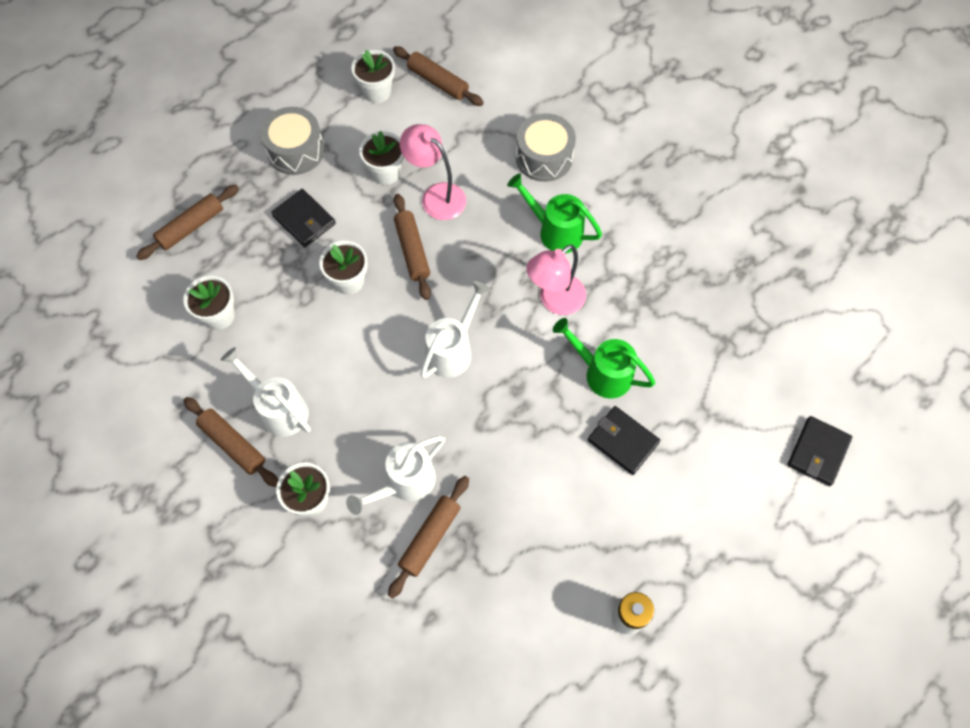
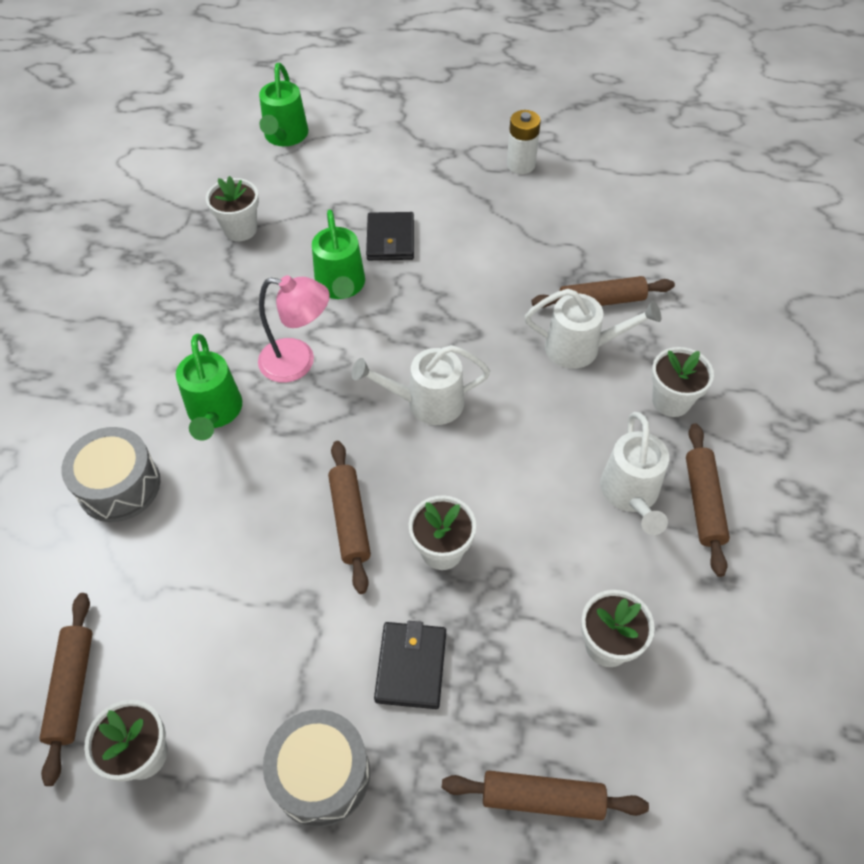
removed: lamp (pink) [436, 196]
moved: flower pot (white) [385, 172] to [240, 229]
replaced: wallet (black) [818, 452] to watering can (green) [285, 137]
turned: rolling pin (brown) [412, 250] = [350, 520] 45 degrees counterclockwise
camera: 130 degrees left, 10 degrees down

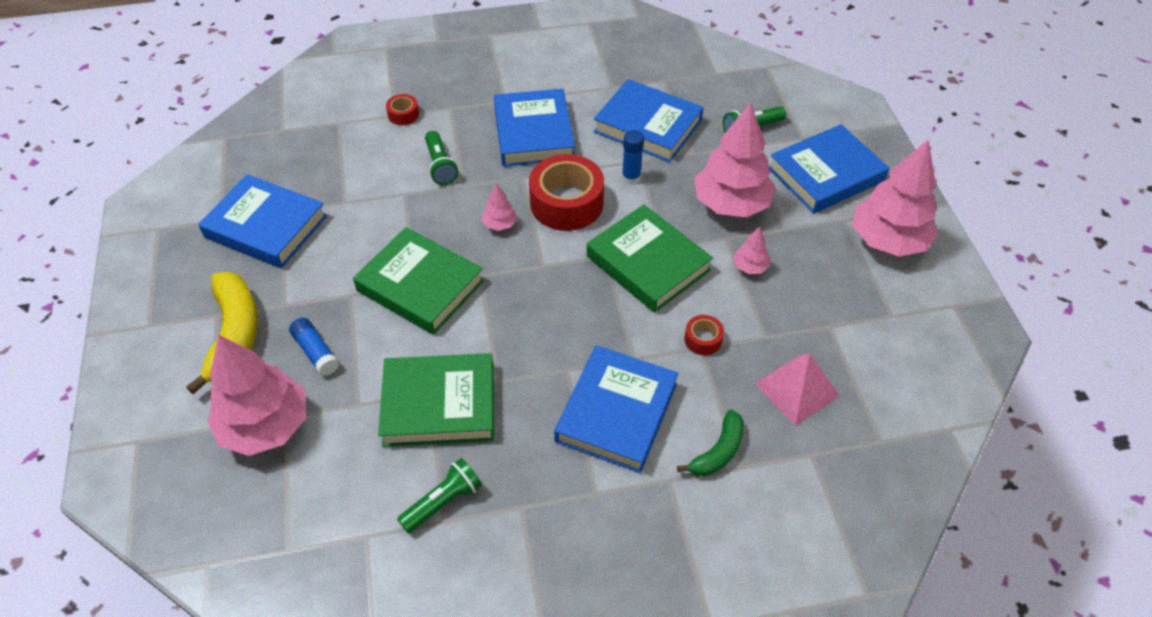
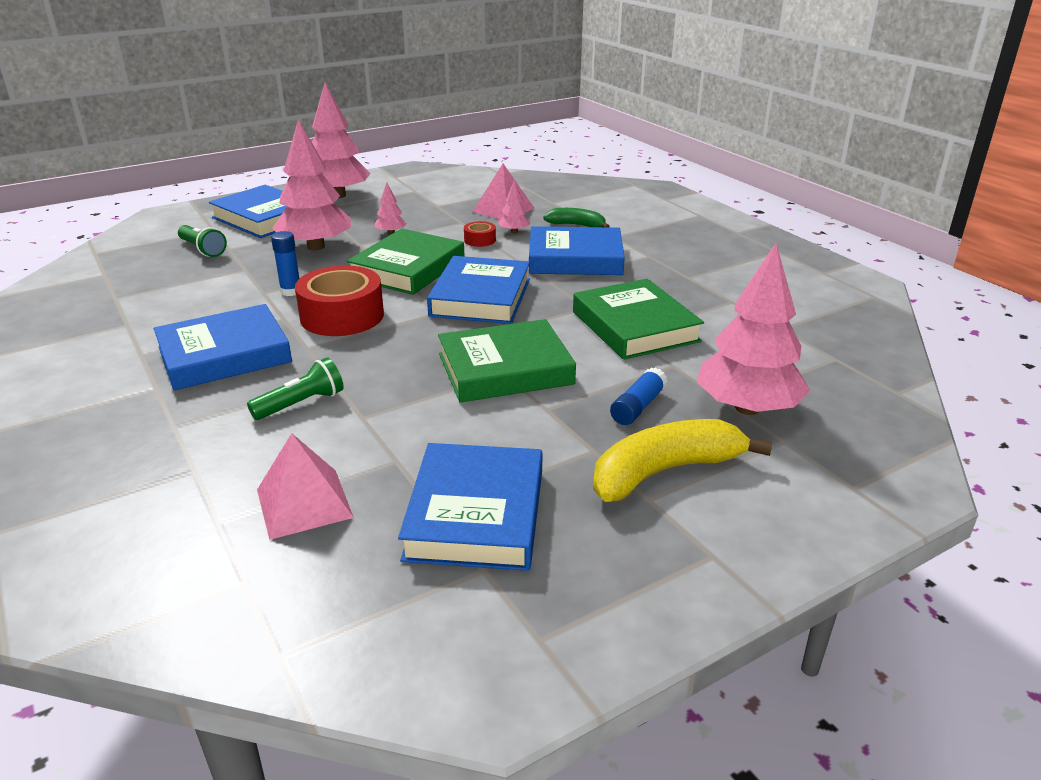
removed: tape (red) [403, 114]; flashlight (green) [443, 502]
added: pyramid (pink) [304, 503]
moved: book (blue) [648, 126] to [480, 297]; tree (pink) [500, 224] to [514, 231]
turned: book (green) [420, 286] = [505, 369] 60 degrees clockwise
camera: 110 degrees left, 20 degrees down

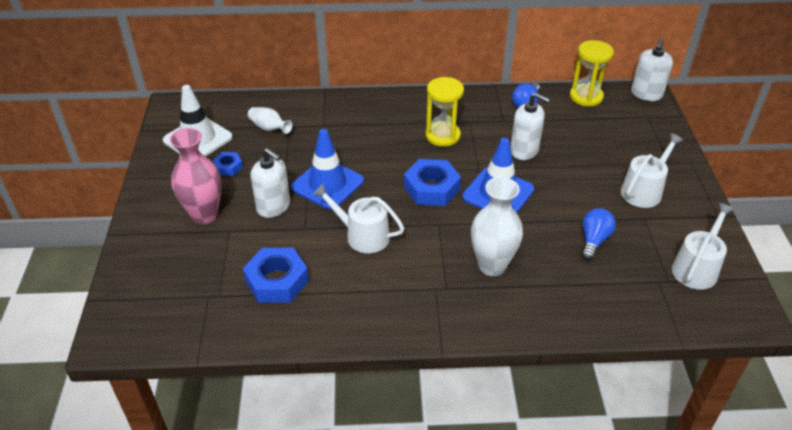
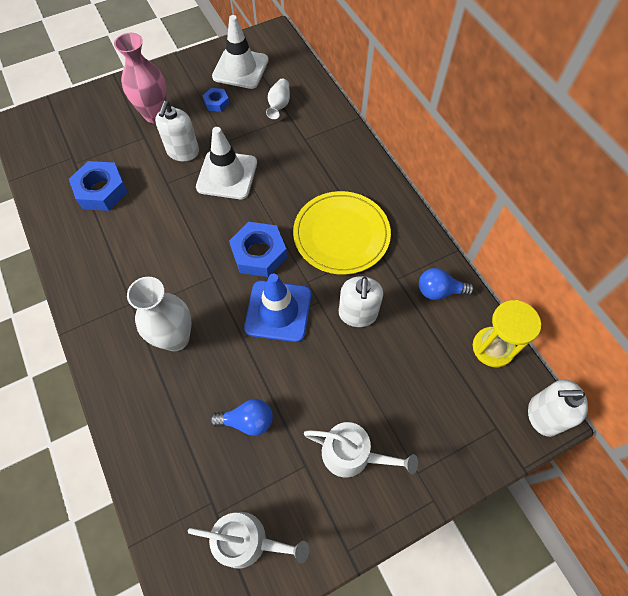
removed: watering can (white) [362, 235]
replaced: hourglass (yellow) [442, 135] to plate (yellow) [341, 234]
recoloured: traffic cone (blue) [327, 184] to traffic cone (white) [227, 175]
camera: 65 degrees right, 20 degrees up

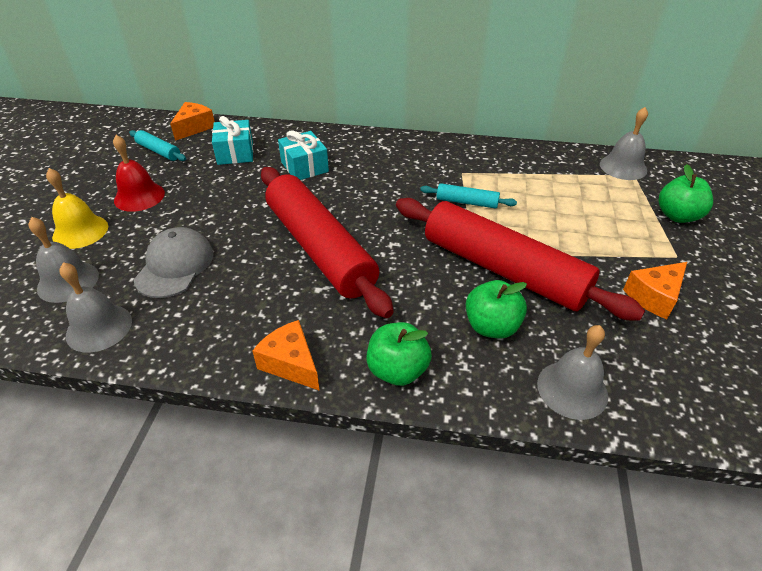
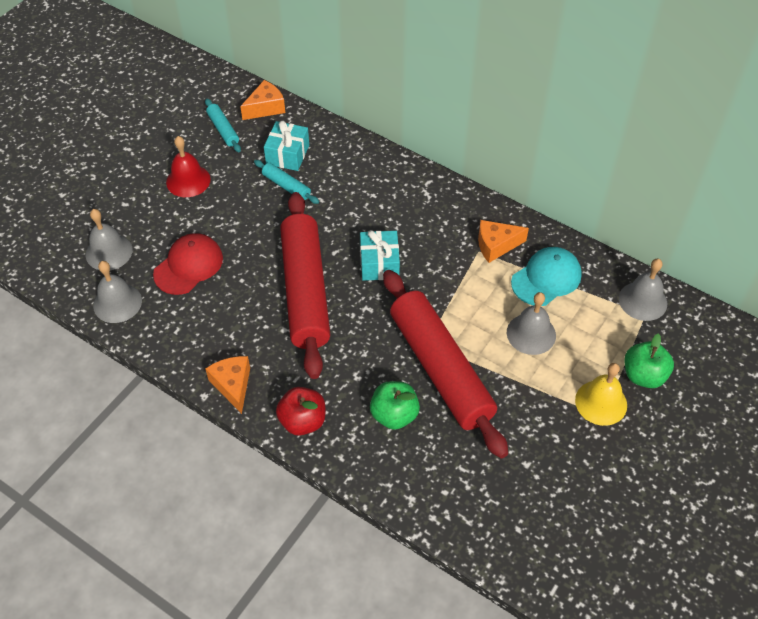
added: cap (turquoise) [546, 278]
moved: gift (turquoise) [304, 167] to [379, 264]; bell (yellow) [80, 231] to [601, 402]; rolling pin (turquoise) [467, 202] to [286, 186]; cheese (orange) [654, 297] to [496, 245]; bell (grey) [572, 389] to [531, 334]
recoloured: cap (grey) [175, 266] to cap (red) [188, 266]; apple (green) [397, 370] to apple (red) [302, 421]
camera: 25 degrees right, 10 degrees up

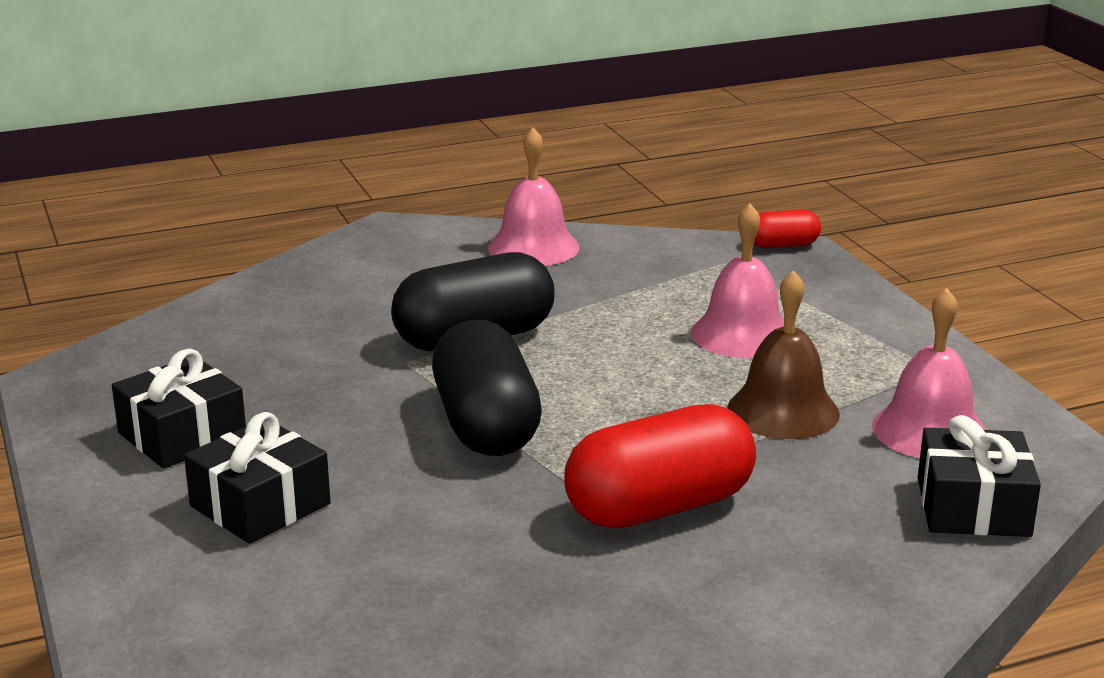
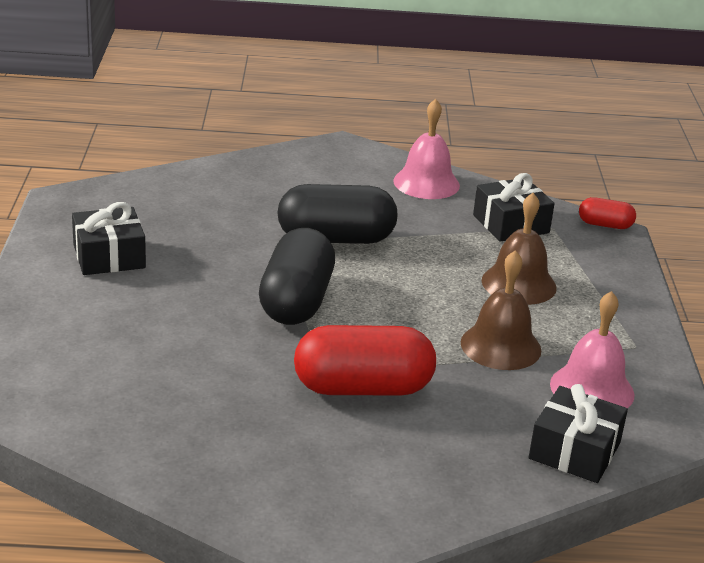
moved: gift (black) [260, 505] to [511, 224]
recoloured: bell (pink) [742, 334] to bell (brown) [519, 284]
camera: 20 degrees right, 5 degrees up

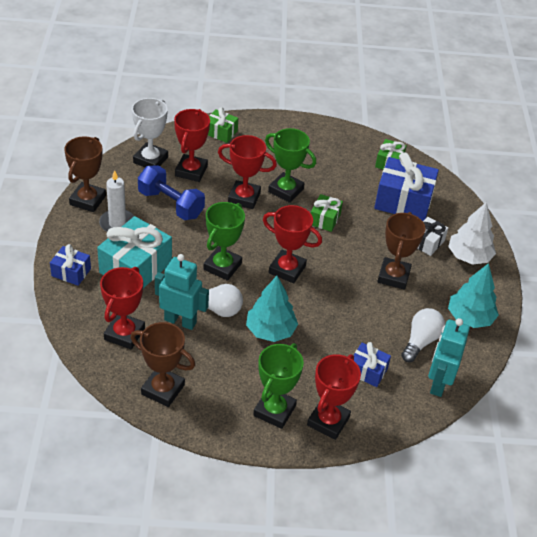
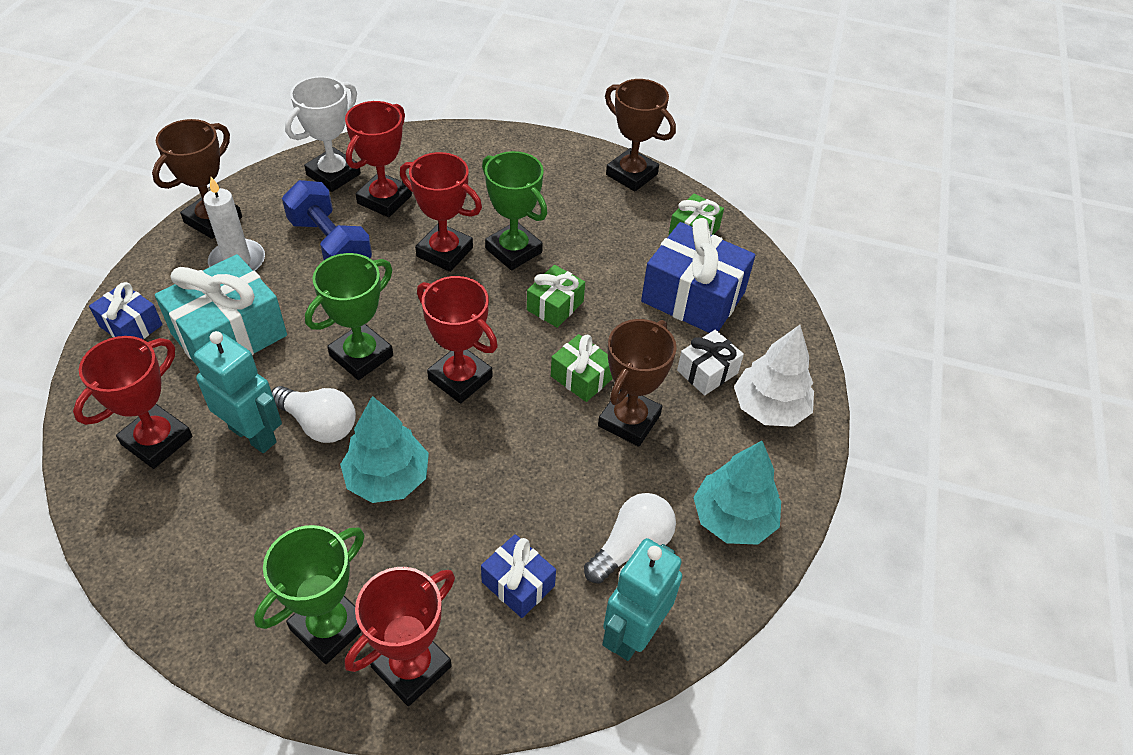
moved: gift (green) [221, 132] to [581, 377]; trophy (brown) [163, 389] to [631, 174]
camera: 15 degrees right, 5 degrees up

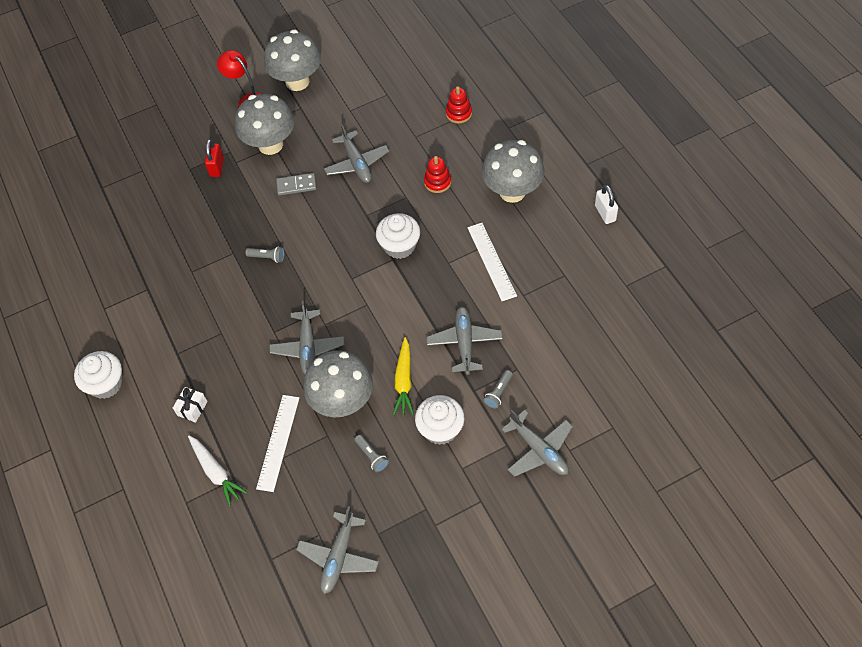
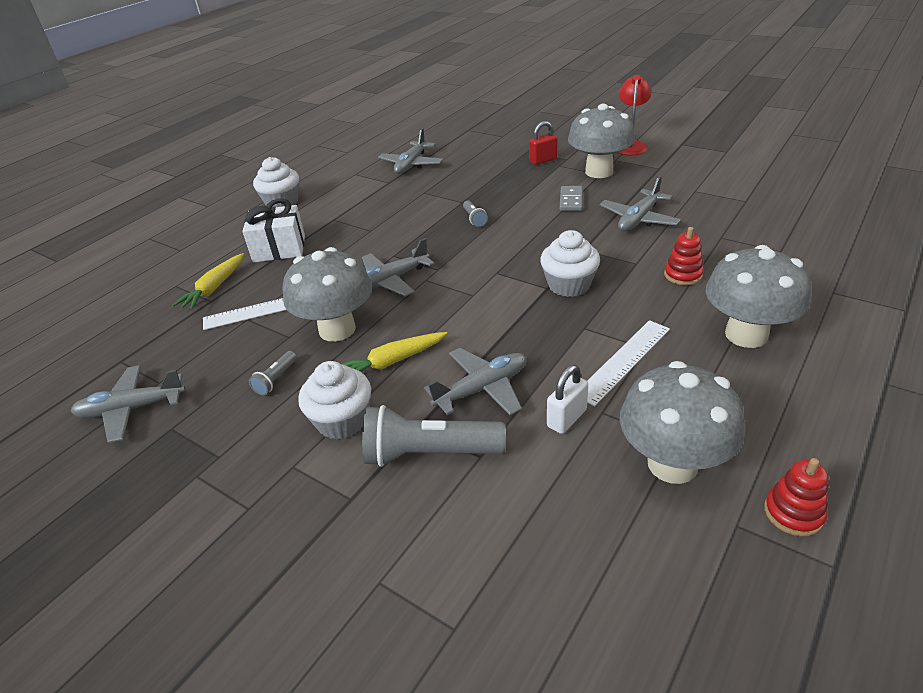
moved: mushroom (grey) [297, 81] to [672, 464]; stacking toy (red) [459, 113] to [793, 513]; padlock (white) [605, 213] to [566, 418]; plane (grey) [539, 450] to [411, 164]
recoloured: carrot (white) [216, 472] to carrot (yellow) [214, 288]
turned: domino (grey) [296, 185] = [571, 200] 45 degrees clockwise
resized: flashlight (grey) [498, 393] = [429, 453] x2.14; gift (white) [192, 408] = [279, 249] x1.83
camera: 60 degrees right, 20 degrees down

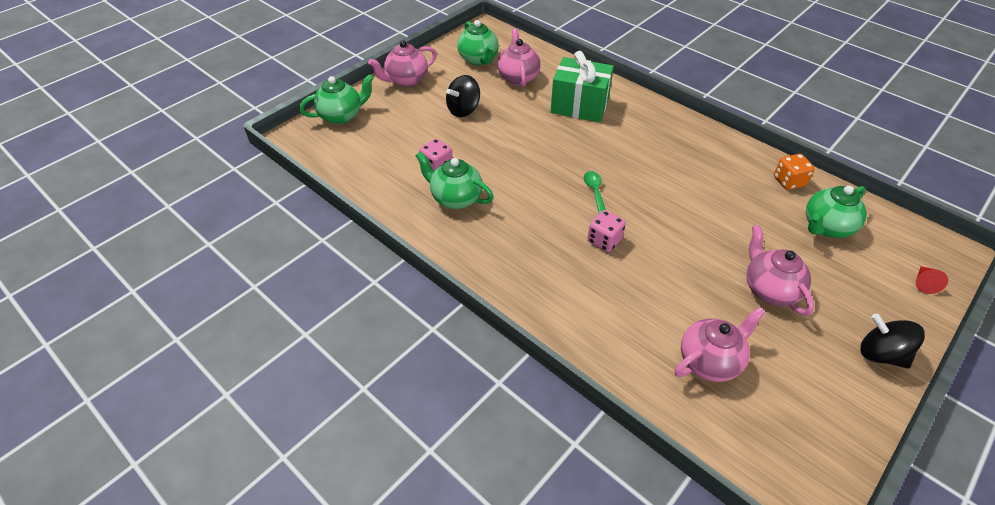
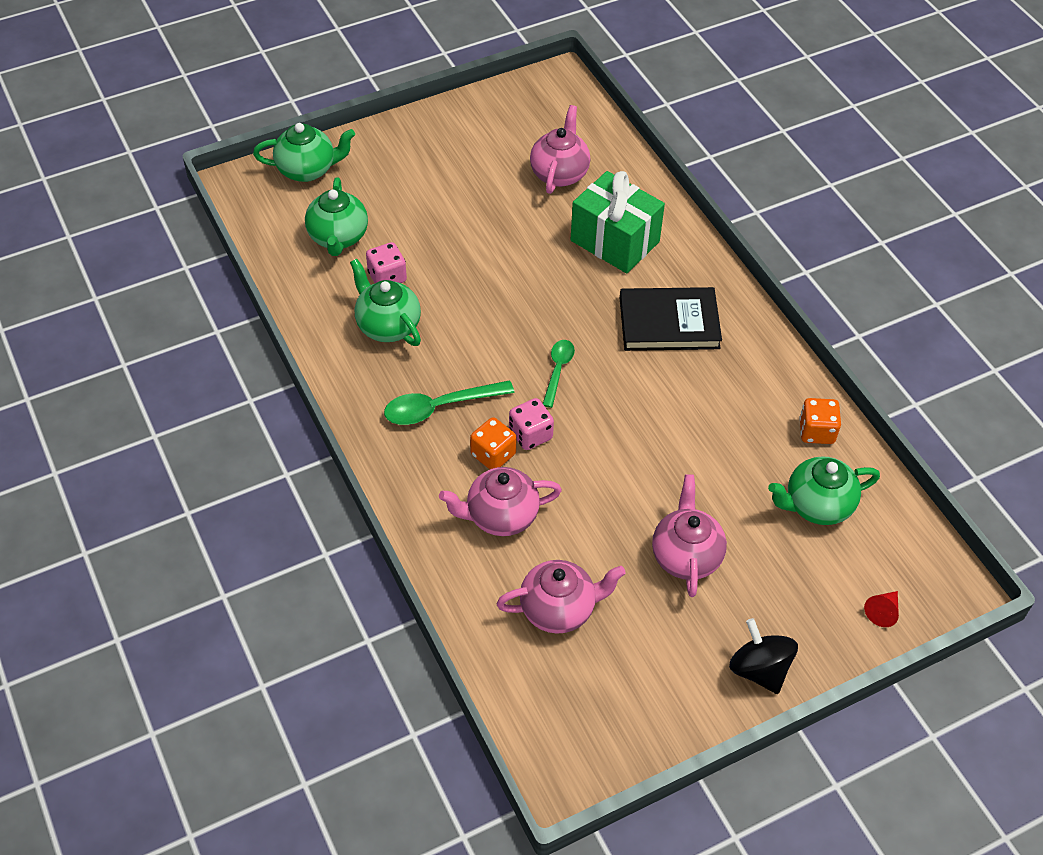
removed: spinning top (black) [463, 110]
added: book (black) [669, 323]; spoon (green) [439, 407]; dice (orange) [493, 454]
moved: teapot (green) [478, 59] to [338, 237]; teapot (pink) [406, 80] to [501, 516]
camera: 20 degrees right, 5 degrees up

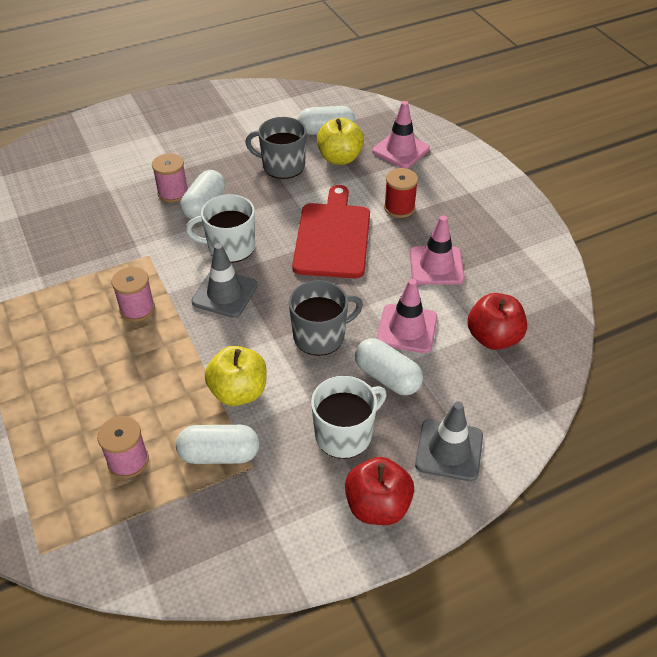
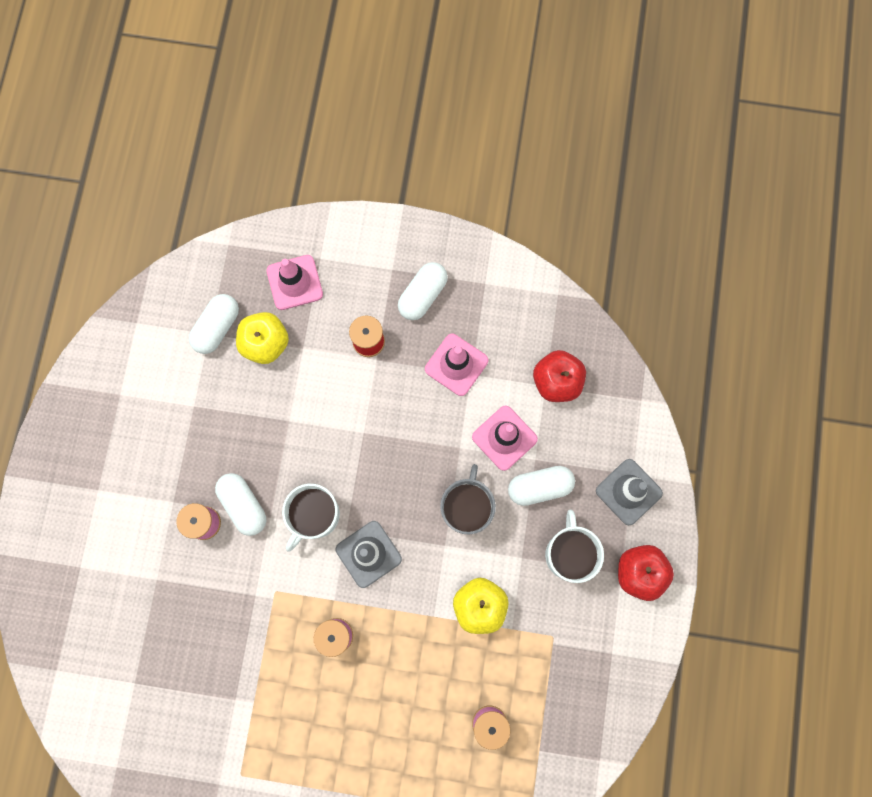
removed: mug (grey) [282, 166]; cutting board (red) [332, 237]
moved: capsule (white) [219, 454] to [422, 295]
camera: 55 degrees left, 30 degrees up

